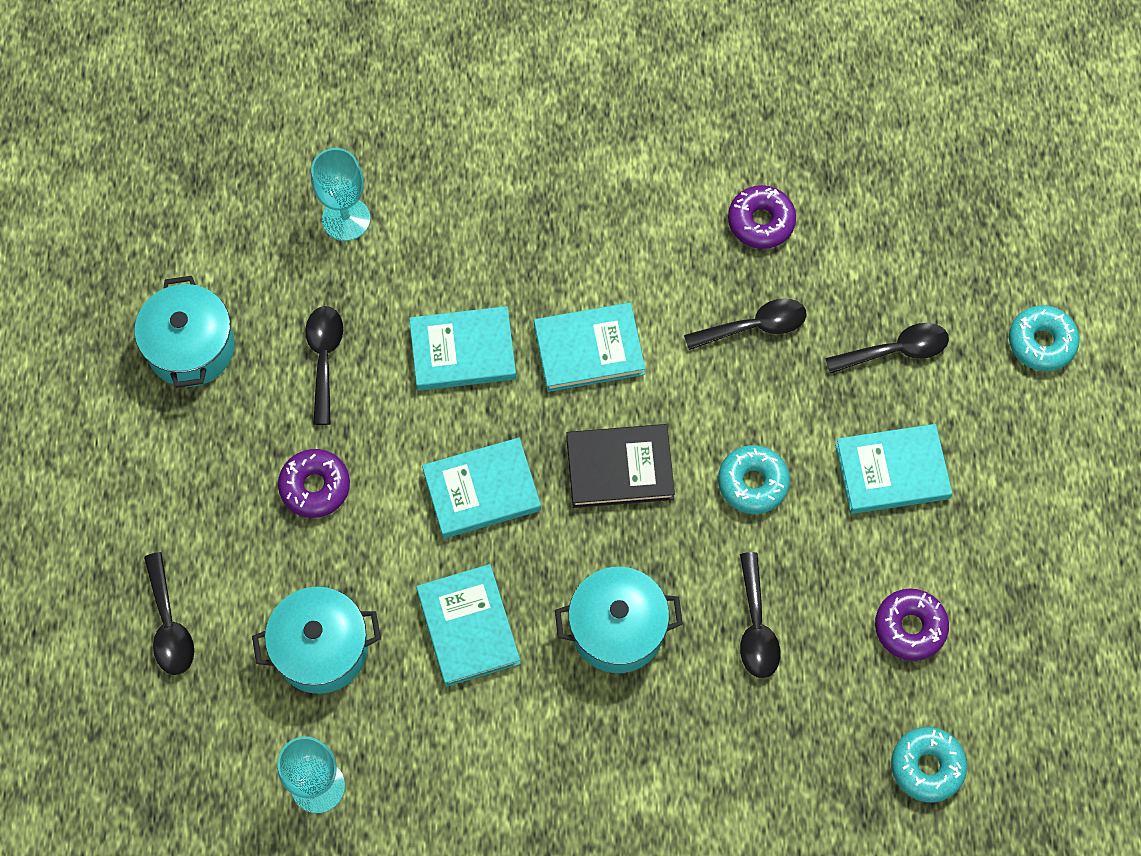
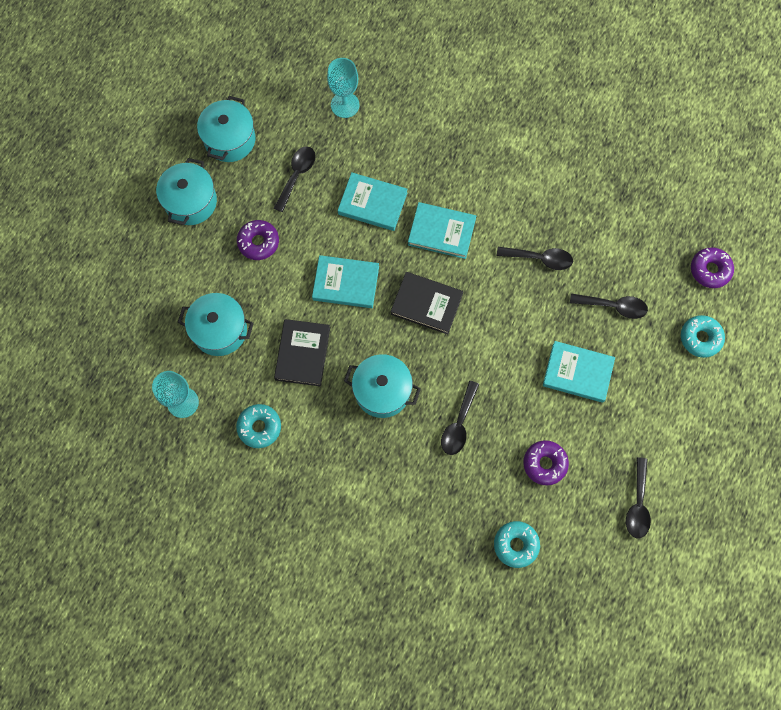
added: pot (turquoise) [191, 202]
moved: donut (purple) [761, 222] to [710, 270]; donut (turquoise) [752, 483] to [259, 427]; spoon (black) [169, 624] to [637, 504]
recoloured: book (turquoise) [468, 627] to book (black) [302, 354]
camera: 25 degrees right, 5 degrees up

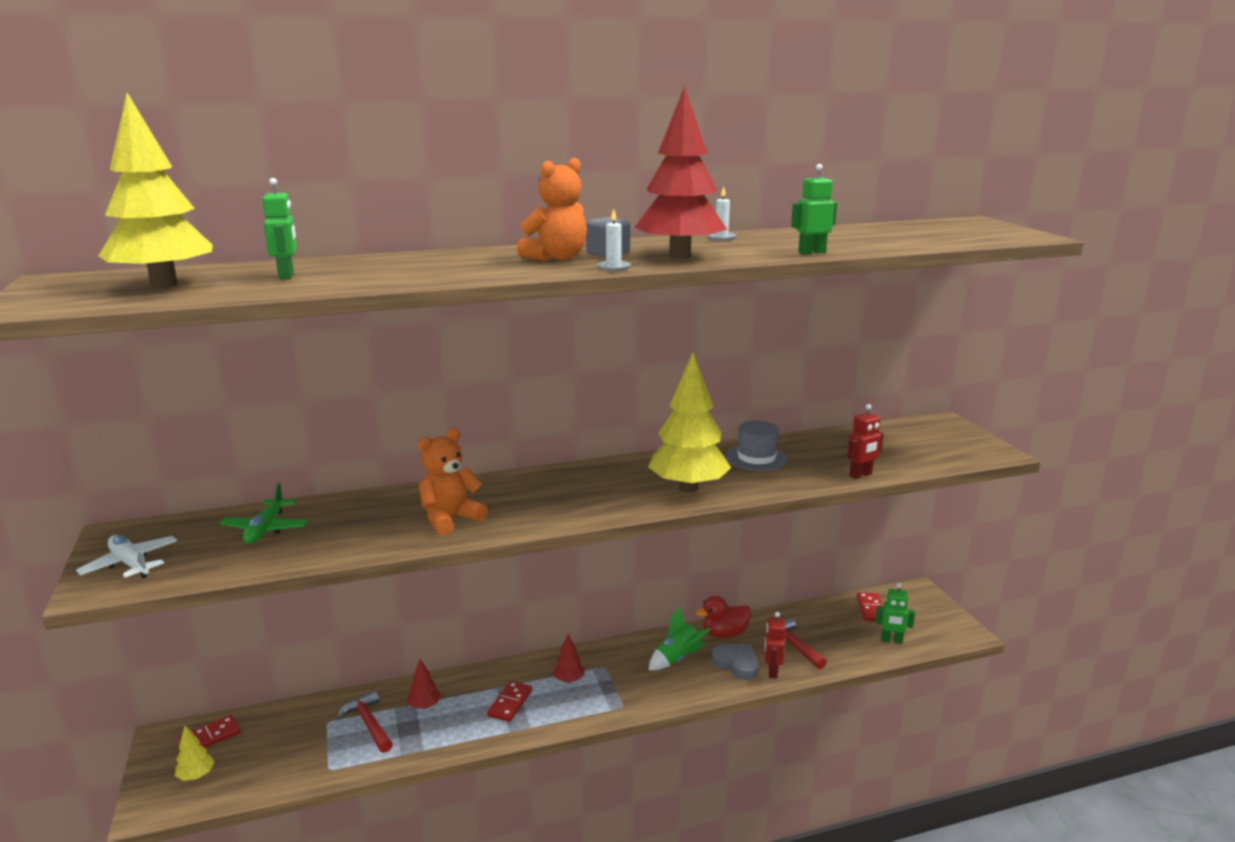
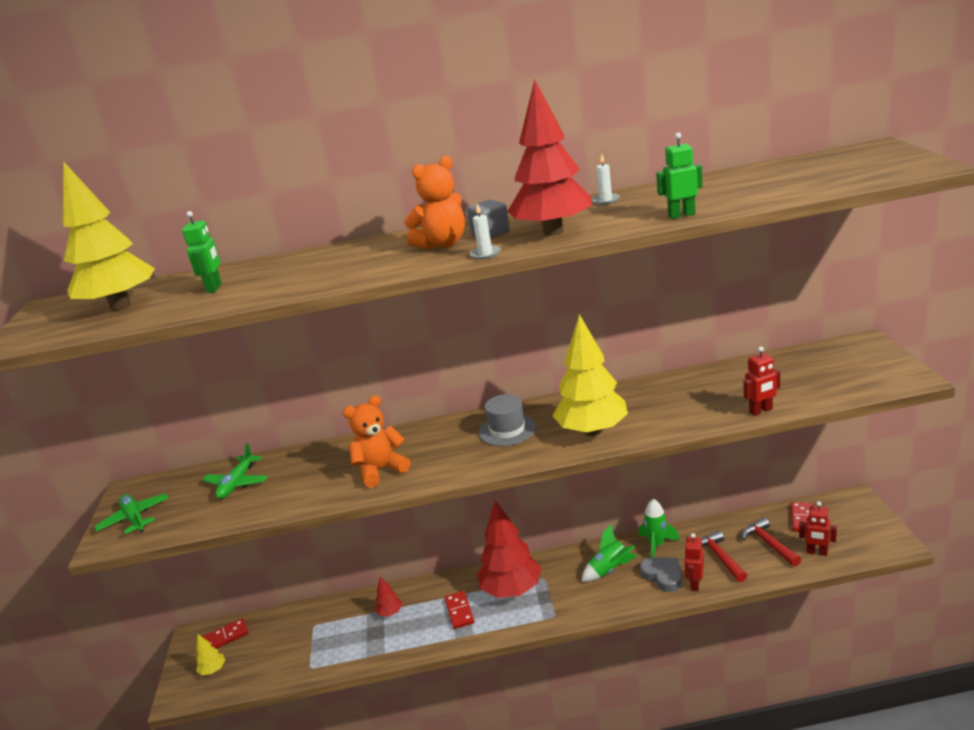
moved: hat (grey) [756, 458] to [507, 430]; hammer (red) [368, 724] to [768, 543]
replaced: duck (red) [724, 634] to rocket (green) [656, 545]
recoloured: plane (white) [130, 564] to plane (green) [135, 518]; robot (green) [891, 641] to robot (red) [816, 552]
turned: domino (red) [510, 703] = [459, 611] 45 degrees counterclockwise
resized: tree (red) [569, 680] = [512, 590] x2.33
camera: 15 degrees right, 5 degrees up

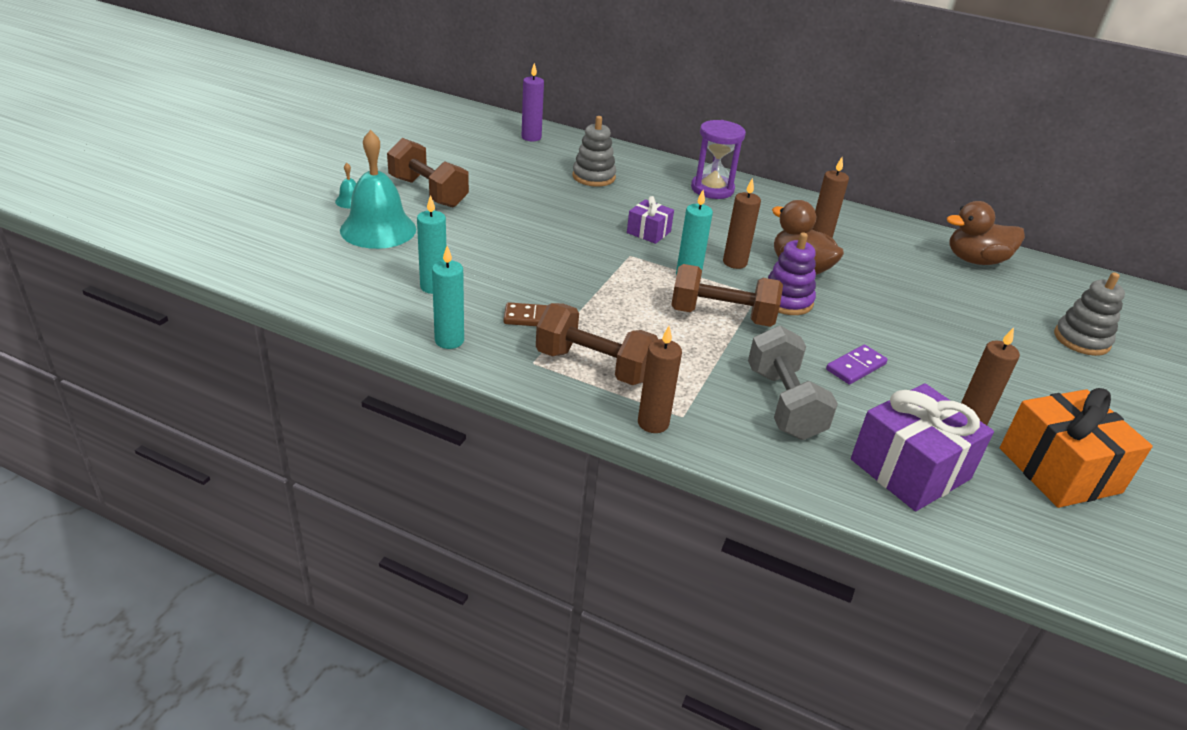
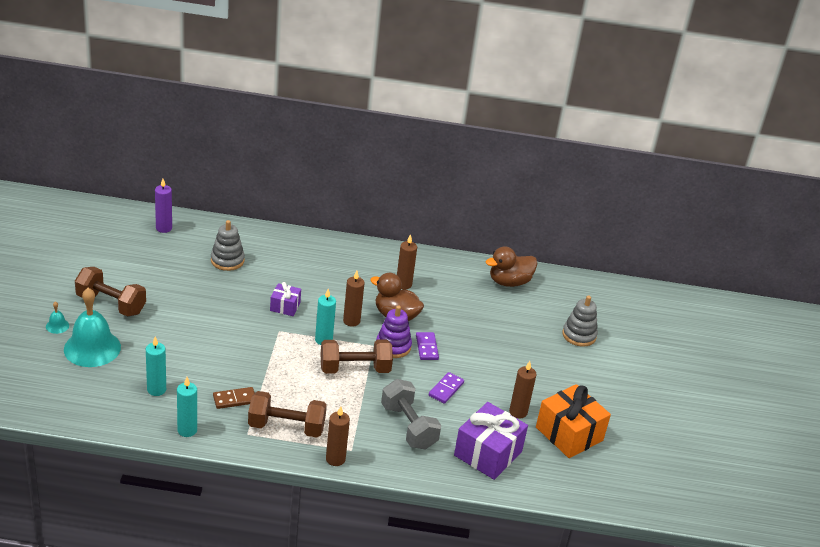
removed: hourglass (purple) [712, 189]
added: domino (purple) [427, 347]
camera: 20 degrees left, 0 degrees up

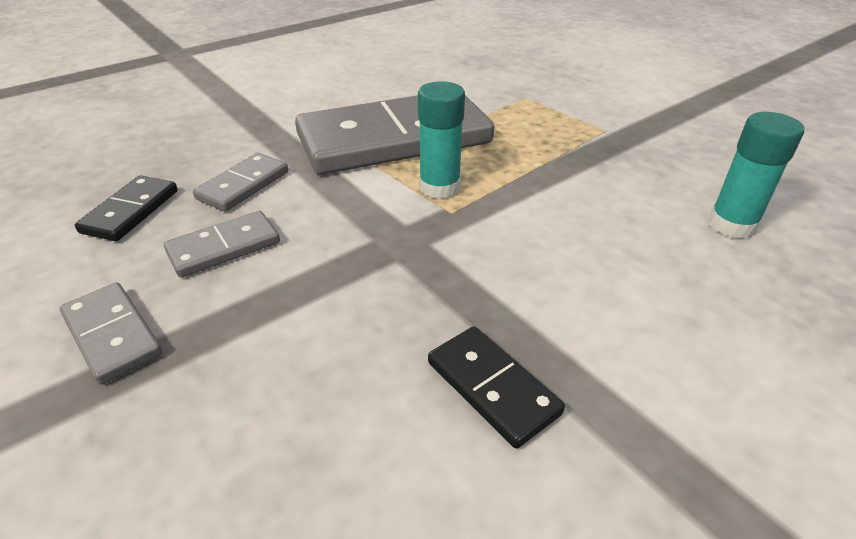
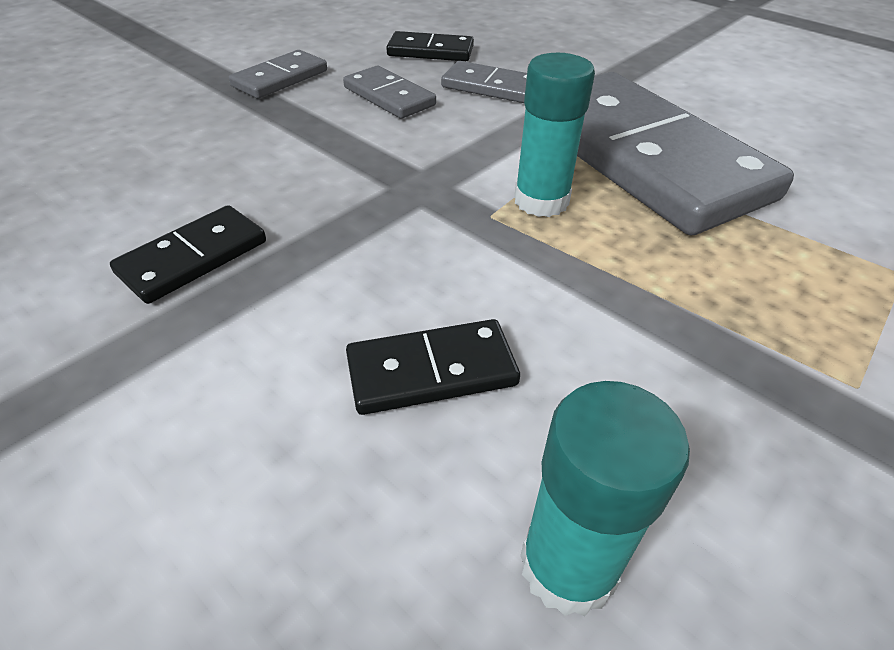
added: domino (black) [431, 371]
camera: 80 degrees right, 5 degrees up

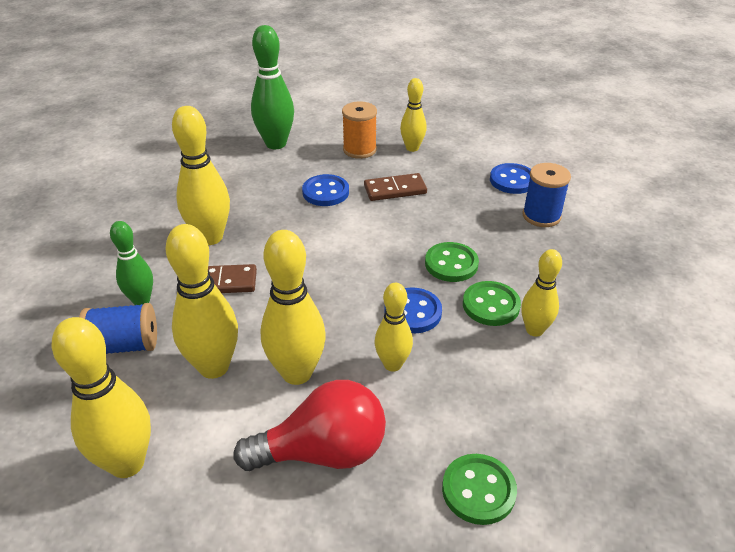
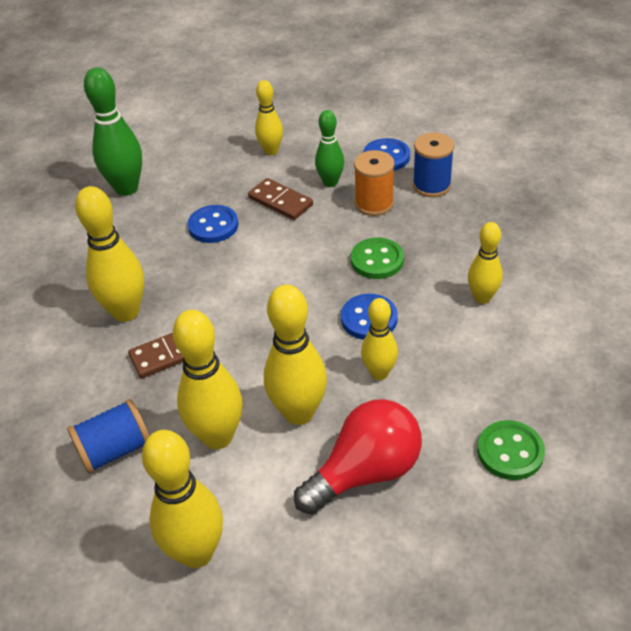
removed: button (green) [491, 305]
moved: spool (orange) [359, 150] to [374, 204]; bowling pin (green) [141, 300] to [330, 182]
turned: domino (brown) [395, 189] = [280, 201] 75 degrees clockwise
camera: 20 degrees left, 5 degrees up

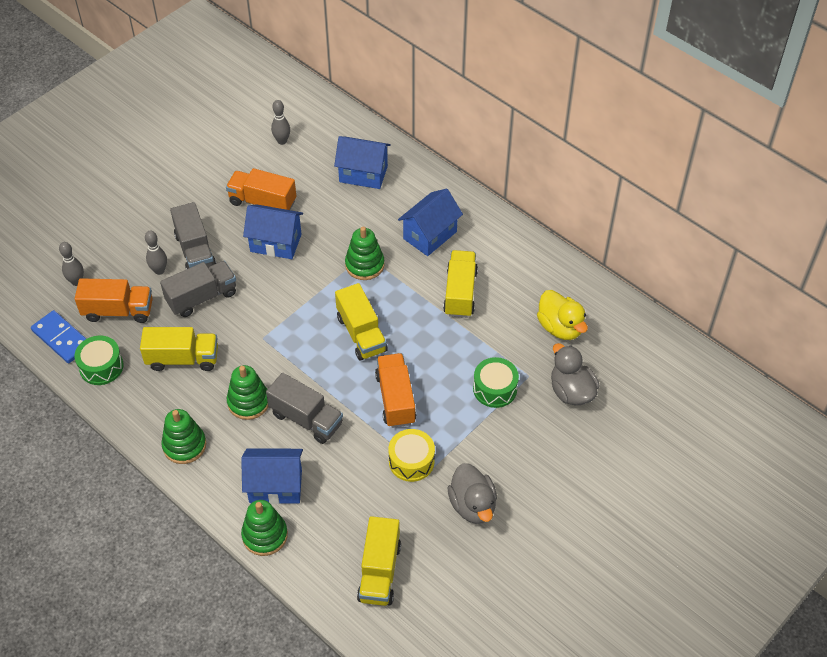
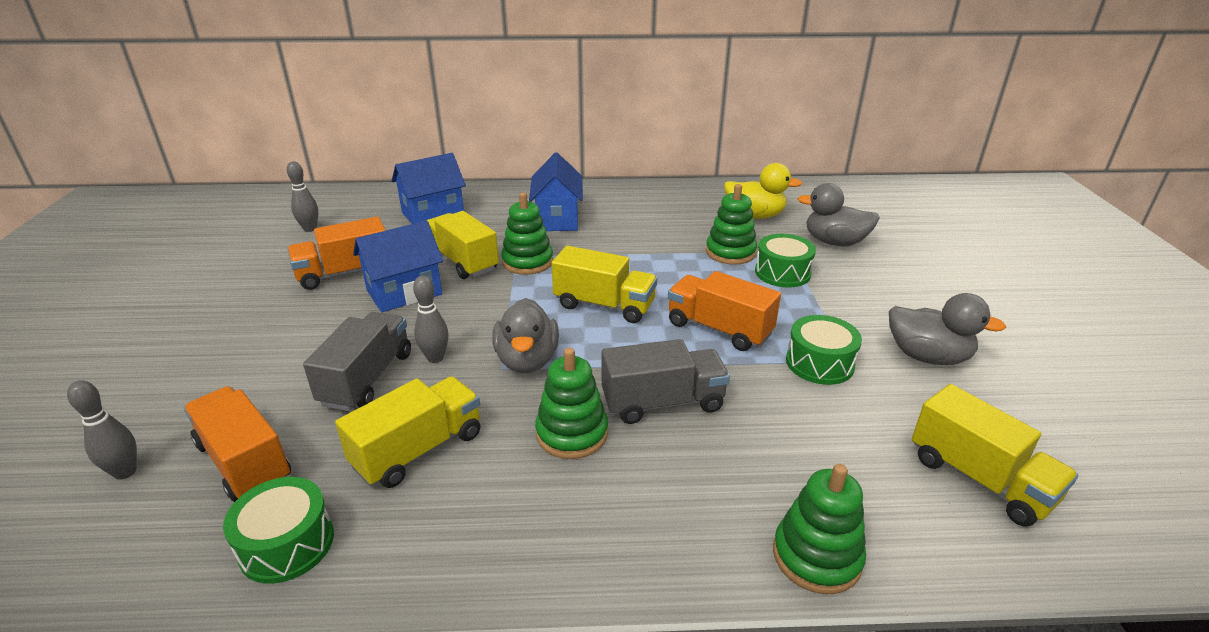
removed: truck (grey) [195, 251]; domino (blue) [62, 338]; house (blue) [275, 486]
added: duck (grey) [527, 360]
moved: bowling pin (grey) [159, 270] to [435, 358]; truck (yellow) [460, 293] to [463, 261]; stacking toy (green) [184, 445] to [730, 252]
recoloured: drum (yellow) [411, 461] to drum (green) [819, 363]
turned: truck (orange) [118, 311] = [244, 462] 90 degrees counterclockwise
camera: 45 degrees left, 20 degrees down

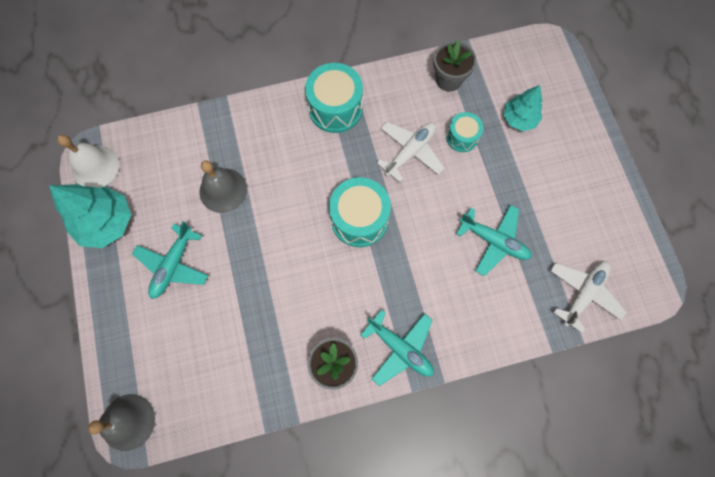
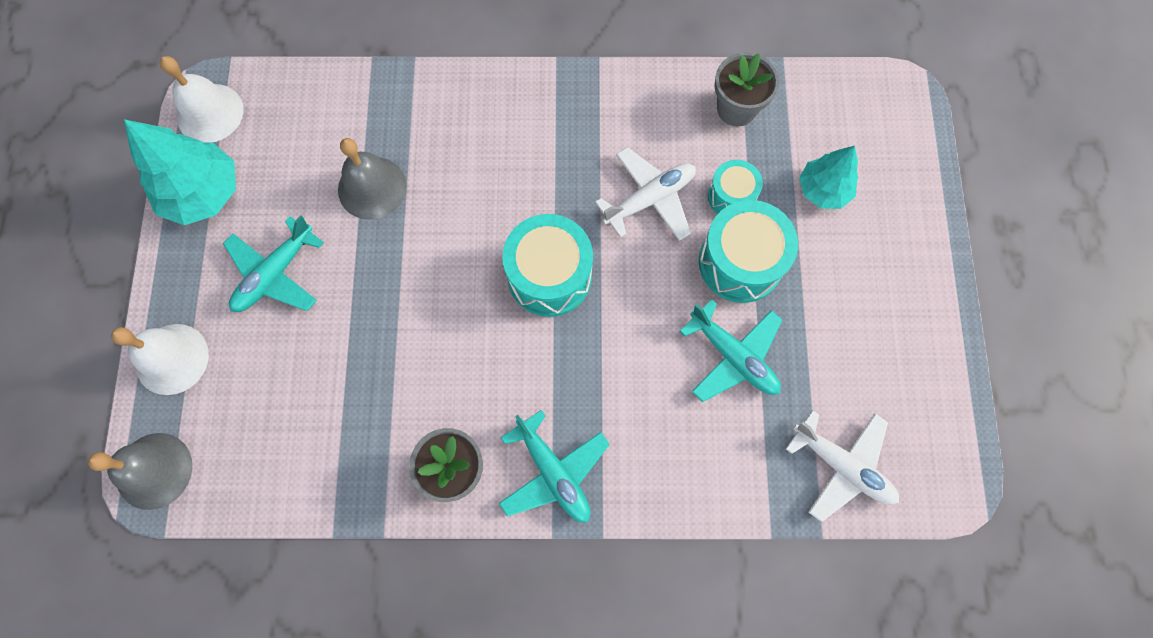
added: bell (white) [172, 359]
moved: drum (turquoise) [335, 108] to [740, 262]
turned: plane (white) [583, 293] = [842, 466] 75 degrees clockwise
camera: 15 degrees right, 0 degrees up

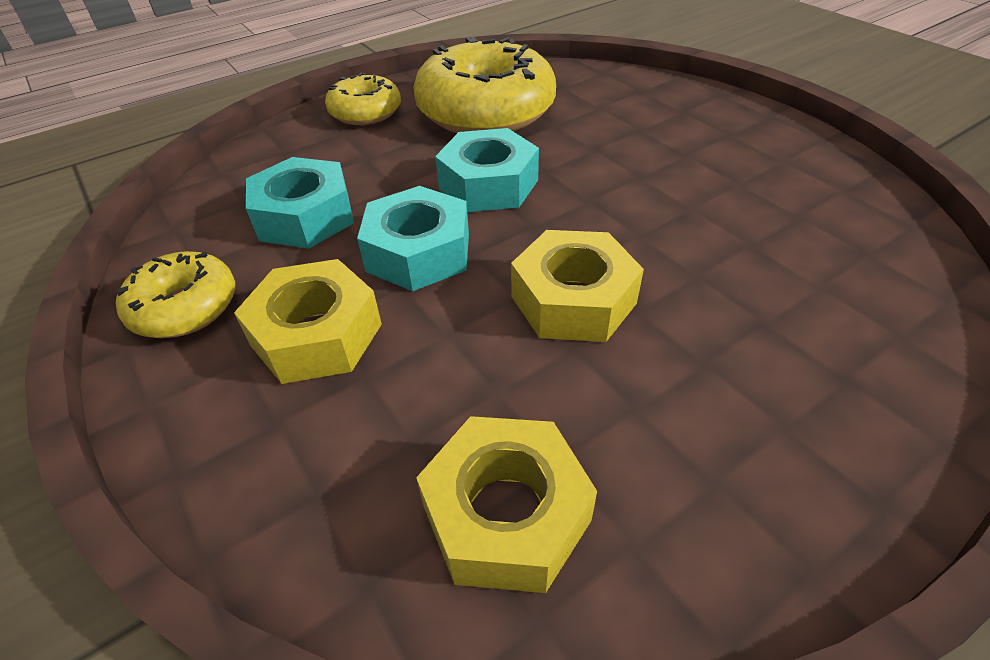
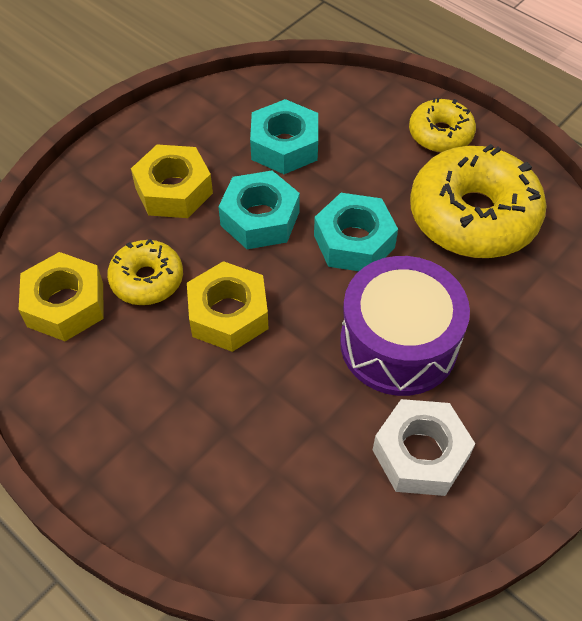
added: drum (purple) [398, 343]; nut (white) [420, 454]
moved: donut (yellow) [185, 307] to [147, 280]
camera: 75 degrees right, 10 degrees up

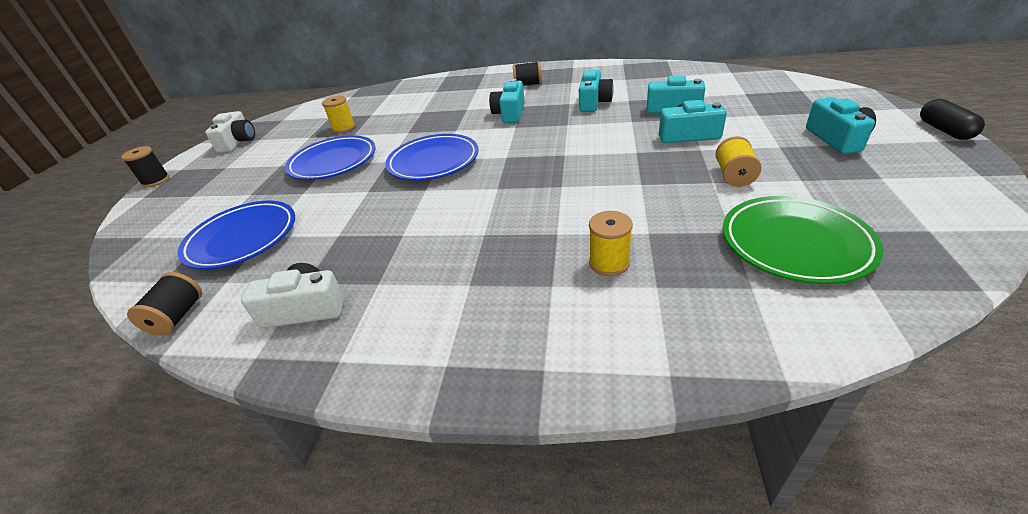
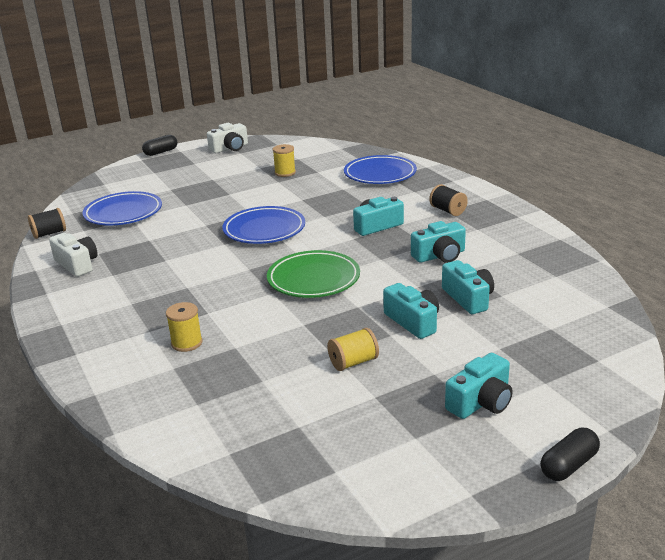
moved: plate (blue) [333, 162] to [380, 174]; plate (green) [794, 244] to [313, 279]
replaced: spool (black) [156, 181] to capsule (black) [161, 152]
camera: 50 degrees right, 10 degrees down

